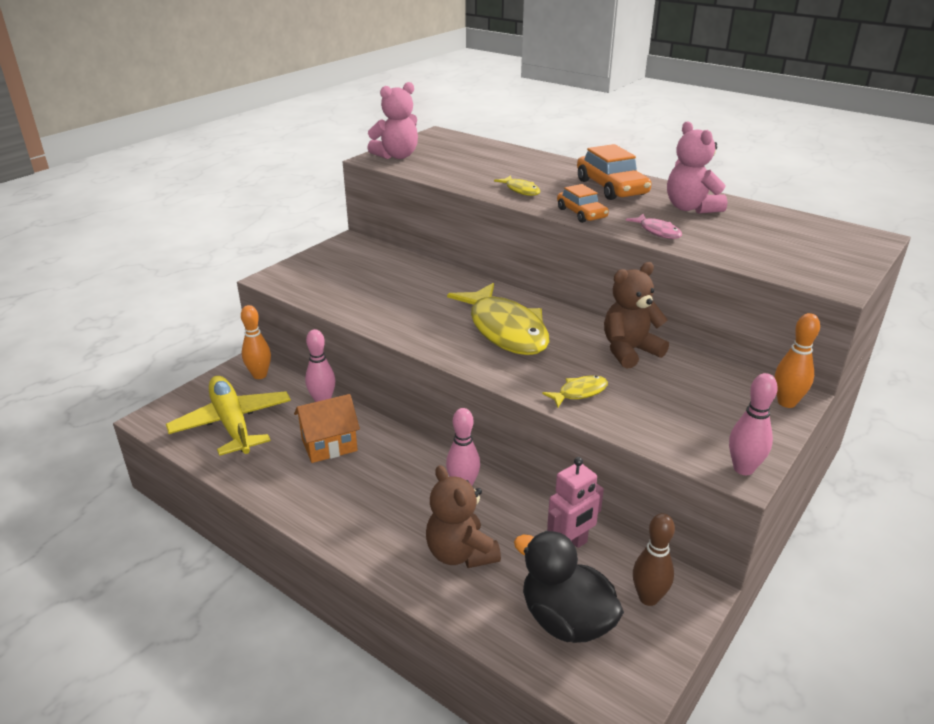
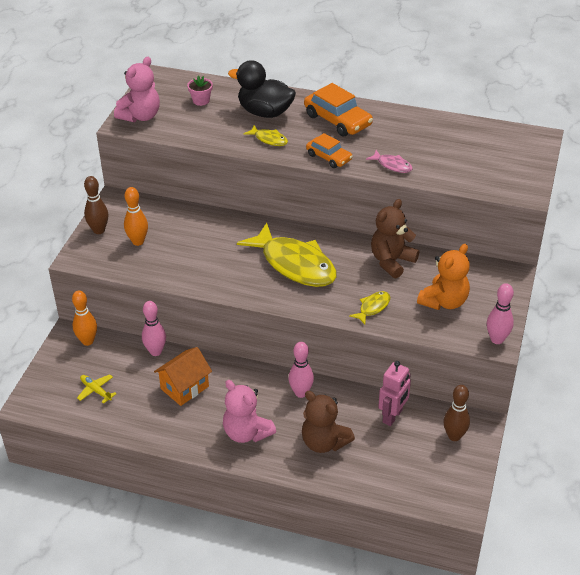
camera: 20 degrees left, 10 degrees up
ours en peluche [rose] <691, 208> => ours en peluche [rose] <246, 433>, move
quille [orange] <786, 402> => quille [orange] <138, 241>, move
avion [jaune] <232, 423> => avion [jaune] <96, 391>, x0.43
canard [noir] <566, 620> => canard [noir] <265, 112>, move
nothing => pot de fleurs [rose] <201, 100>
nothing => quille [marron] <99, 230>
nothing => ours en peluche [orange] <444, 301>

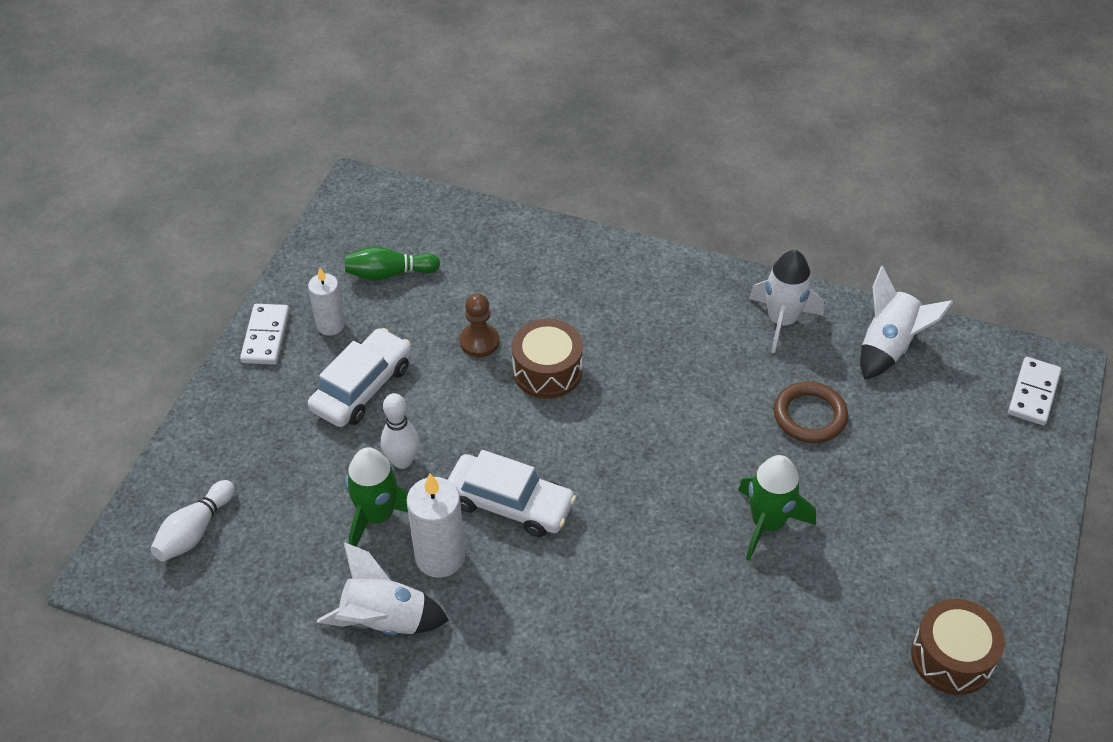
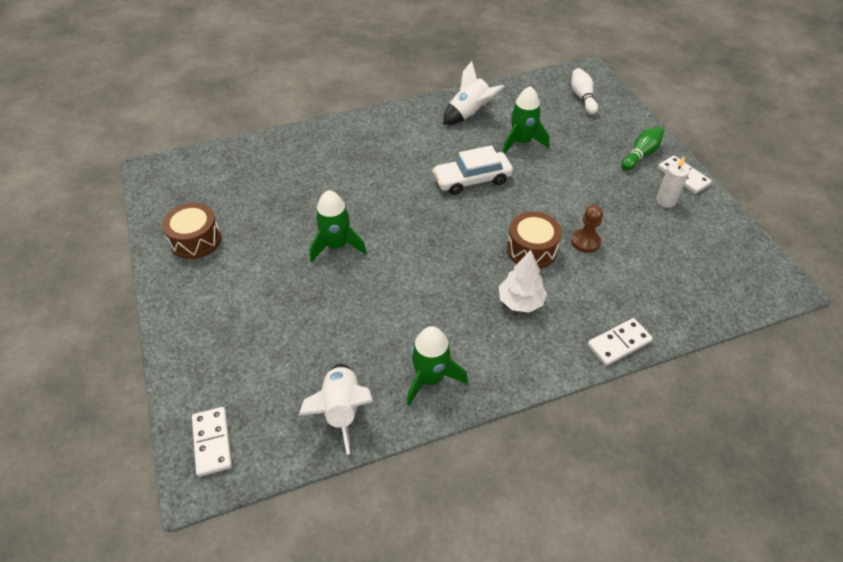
camera: 140 degrees right, 0 degrees up
quille [vert] <389, 273> => quille [vert] <641, 155>, move
fusée [blanc] <781, 321> => fusée [vert] <430, 378>
voiture [blanc] <362, 387> => nothing
anneau [marron] <809, 416> => nothing
quille [blanc] <402, 461> => nothing
bougie [blanc] <440, 557> => nothing
nothing => arbre [blanc] <520, 301>
nothing => domino [blanc] <618, 343>

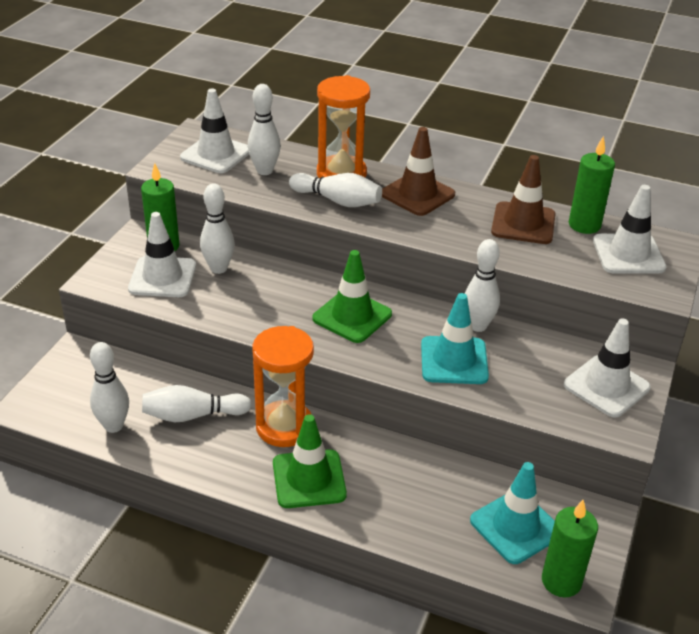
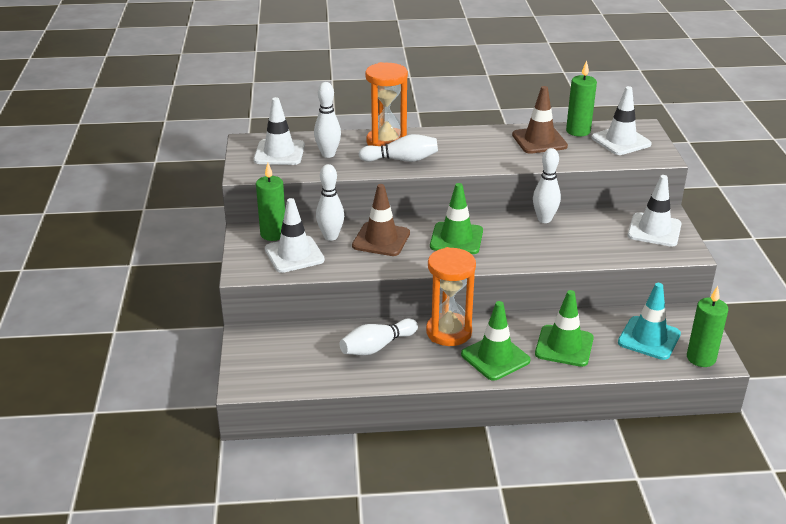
camera: 25 degrees left, 5 degrees down
cône de chantier [marron] <417, 194> => cône de chantier [marron] <381, 239>, move
cône de chantier [turquoise] <454, 360> => nothing
quille [blanc] <113, 426> => nothing
nothing => cône de chantier [vert] <564, 346>

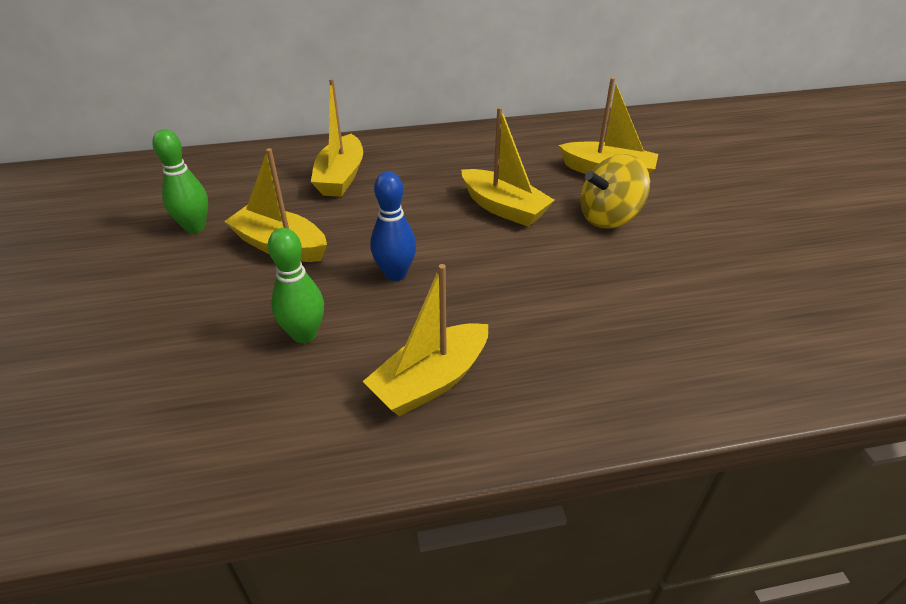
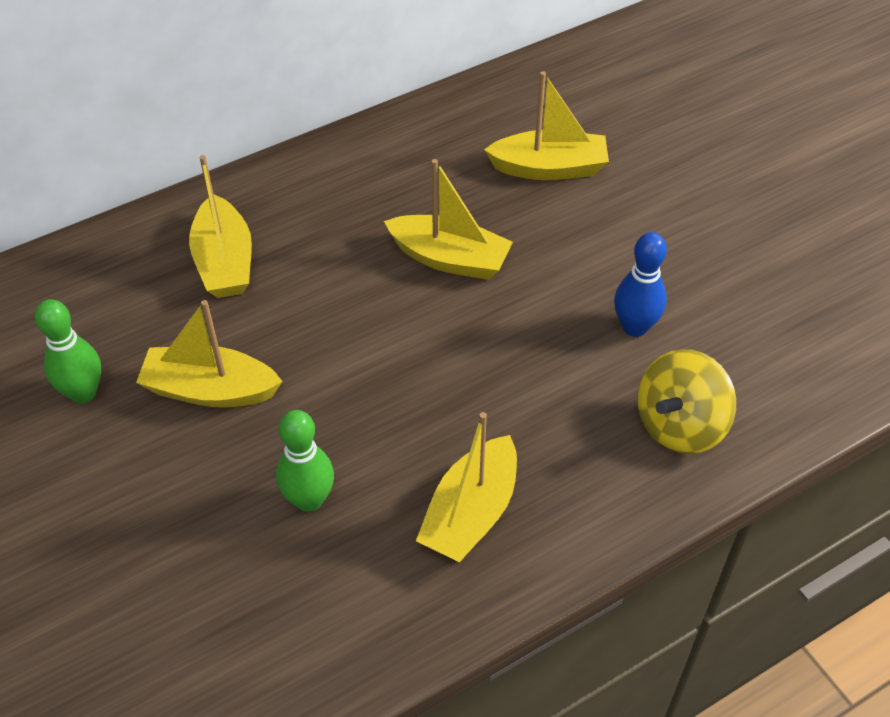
camera: 20 degrees left, 10 degrees up
toupie [jaune] <609, 217> => toupie [jaune] <679, 425>, move
quille [bleu] <395, 274> => quille [bleu] <635, 327>, move

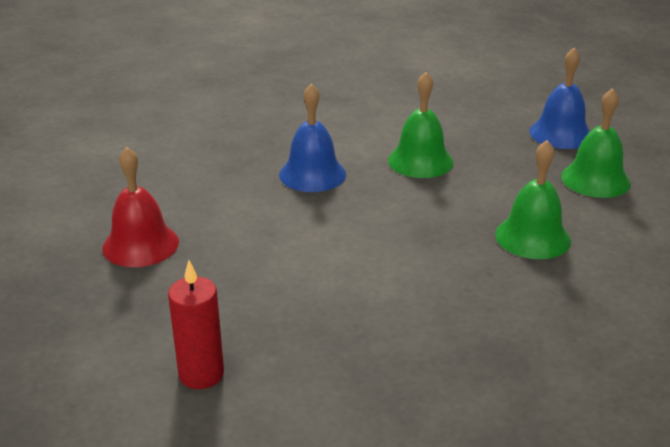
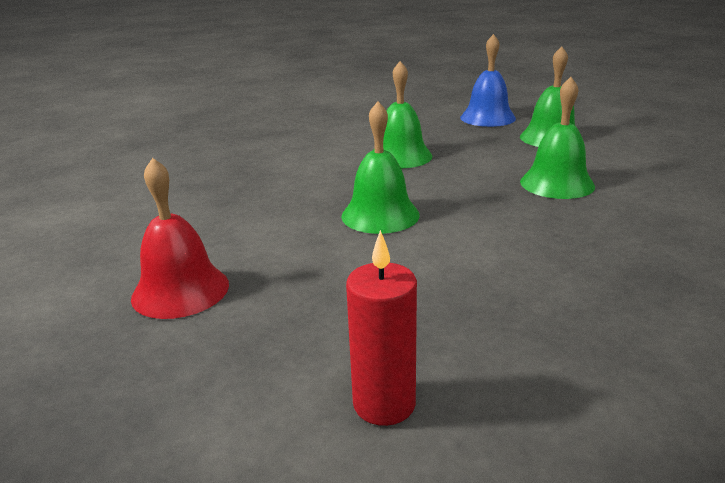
camera: 25 degrees left, 5 degrees down
cloche [bleu] <312, 174> => nothing
nothing => cloche [vert] <380, 215>

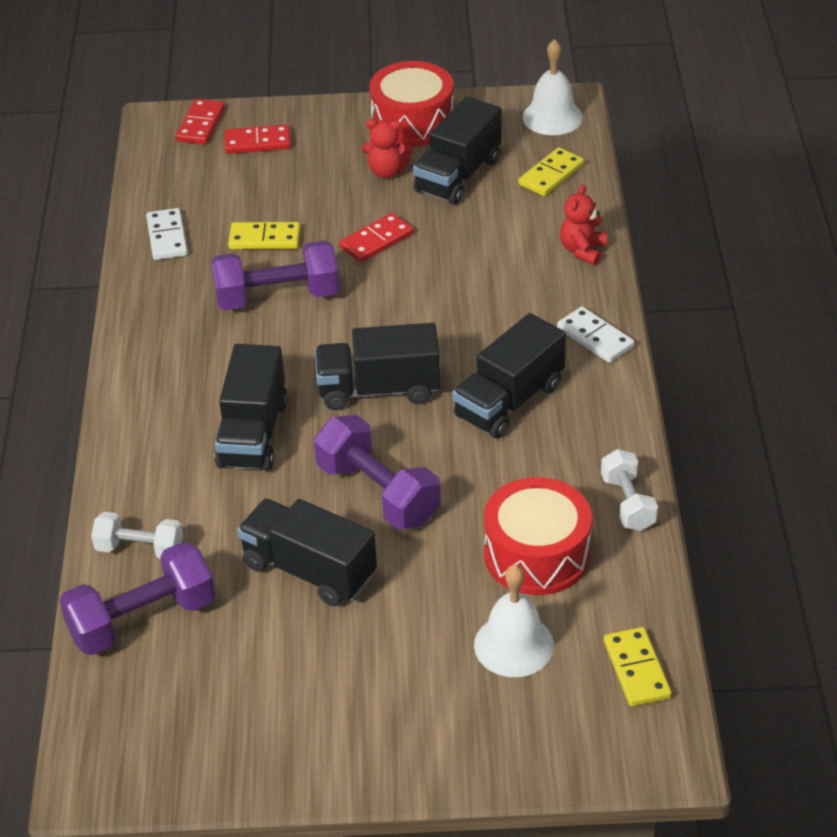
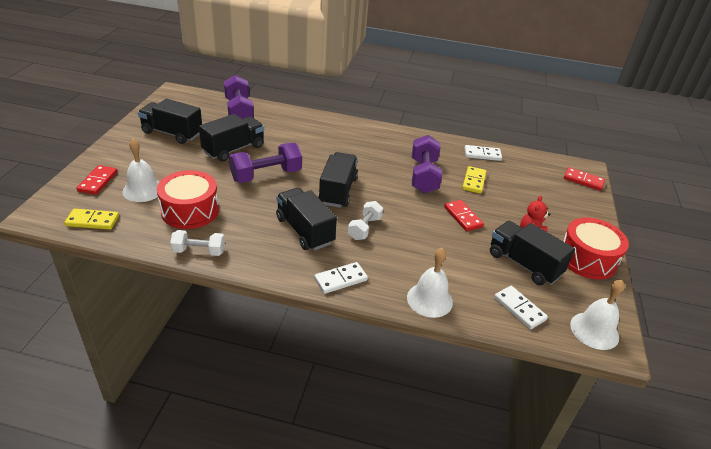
camera: 100 degrees right, 5 degrees down
domino [rouge] <257, 142> => domino [rouge] <98, 181>, move
domino [jaune] <551, 175> => domino [blanc] <519, 309>
ours en peluche [rouge] <582, 250> => cloche [blanc] <429, 299>
camion [noir] <253, 433> => camion [noir] <172, 133>, move
haltère [blanc] <140, 549> => haltère [blanc] <364, 228>, move

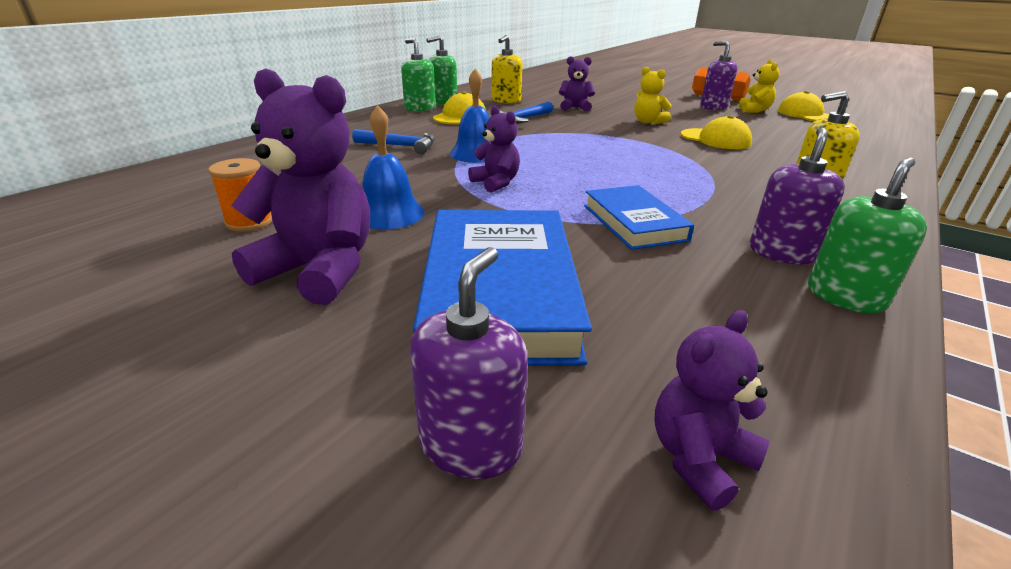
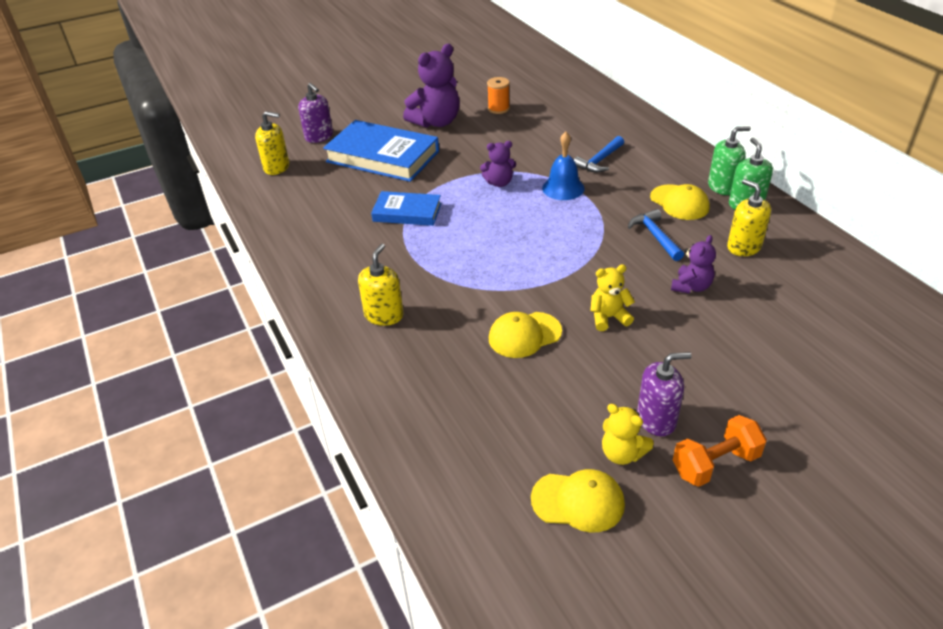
camera: 120 degrees right, 10 degrees up
cloche [bleu] <389, 213> => nothing
distributeur de savon [violet] <781, 253> => nothing
distributeur de savon [vert] <845, 296> => nothing
ours en peluche [violet] <699, 458> => distributeur de savon [jaune] <277, 167>

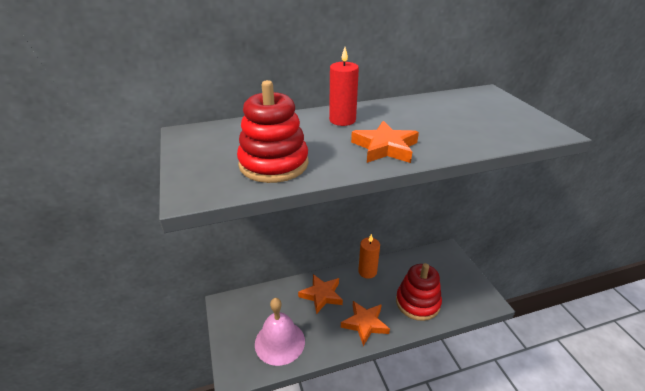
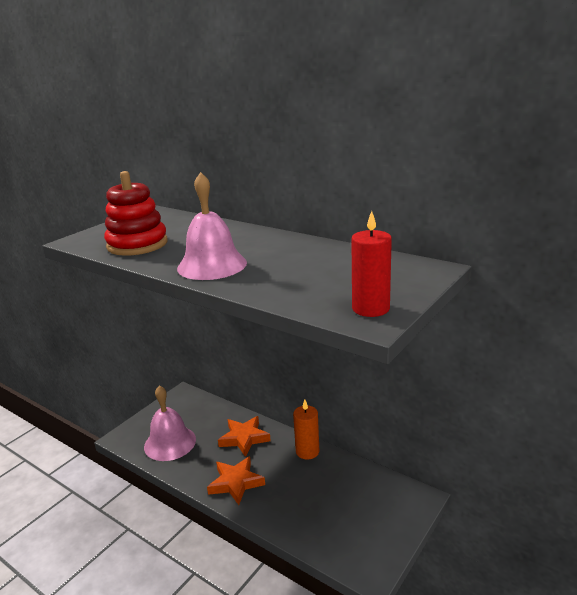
camera: 55 degrees right, 10 degrees down
bougie [rouge] <342, 120> => bougie [rouge] <370, 308>, move
étoile [orange] <385, 147> => cloche [rose] <212, 265>
jouet à empiler [rouge] <417, 302> => nothing

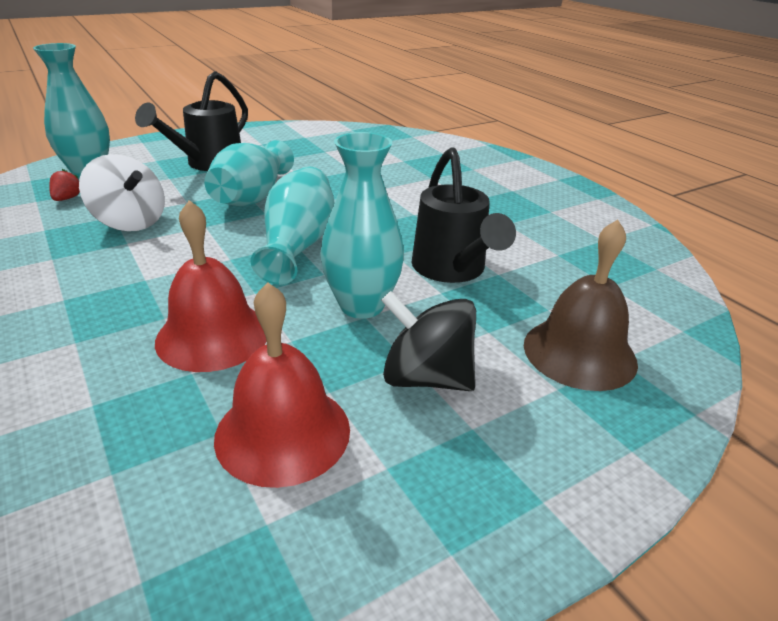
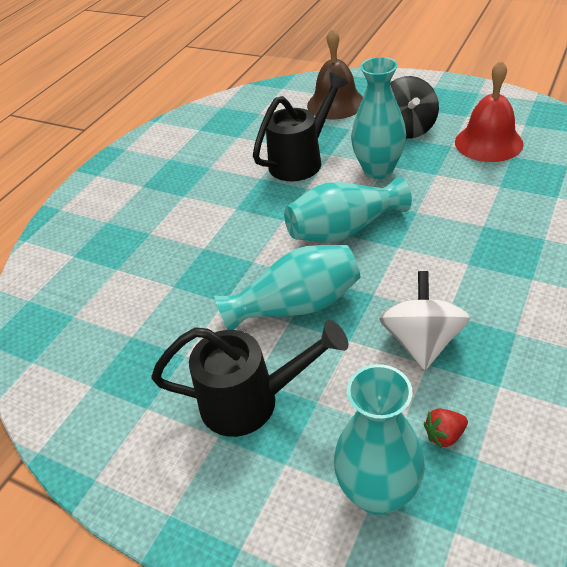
camera: 115 degrees left, 10 degrees up
cloche [rouge] <213, 335> => nothing

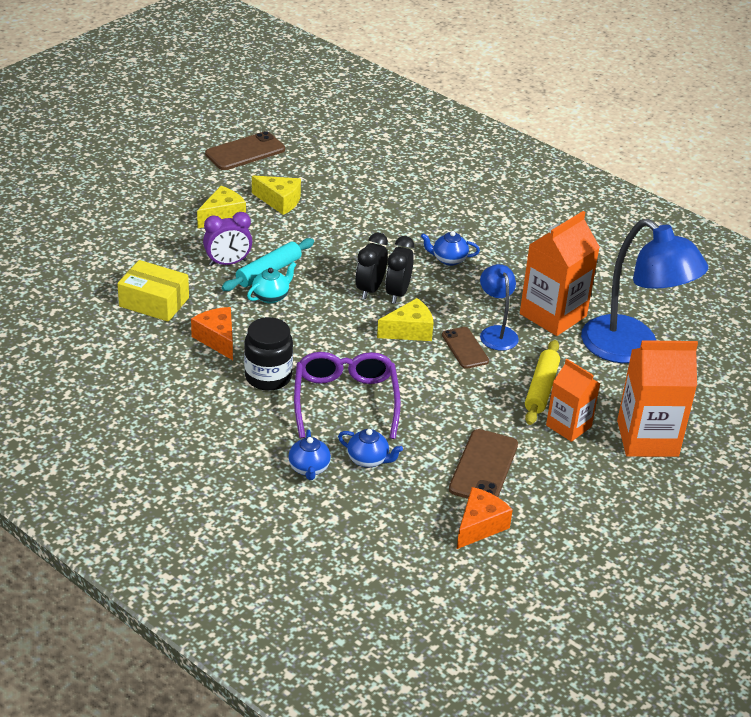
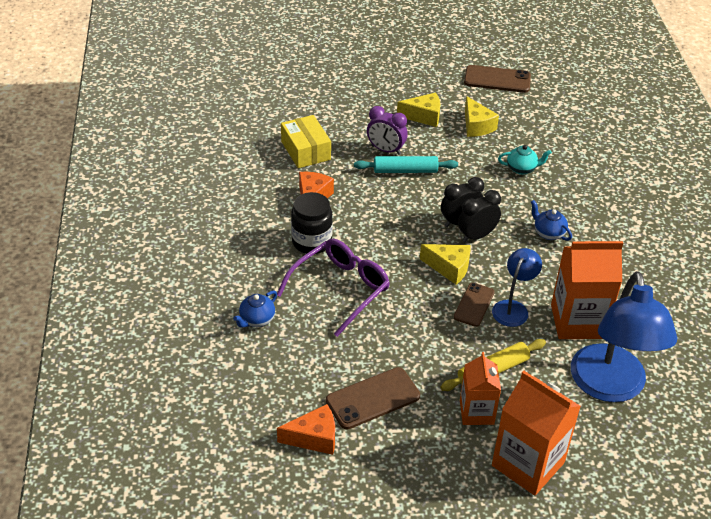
camera: 45 degrees right, 5 degrees up
théière [turquoise] <271, 296> => théière [turquoise] <522, 169>, move
théière [bleu] <368, 460> => nothing

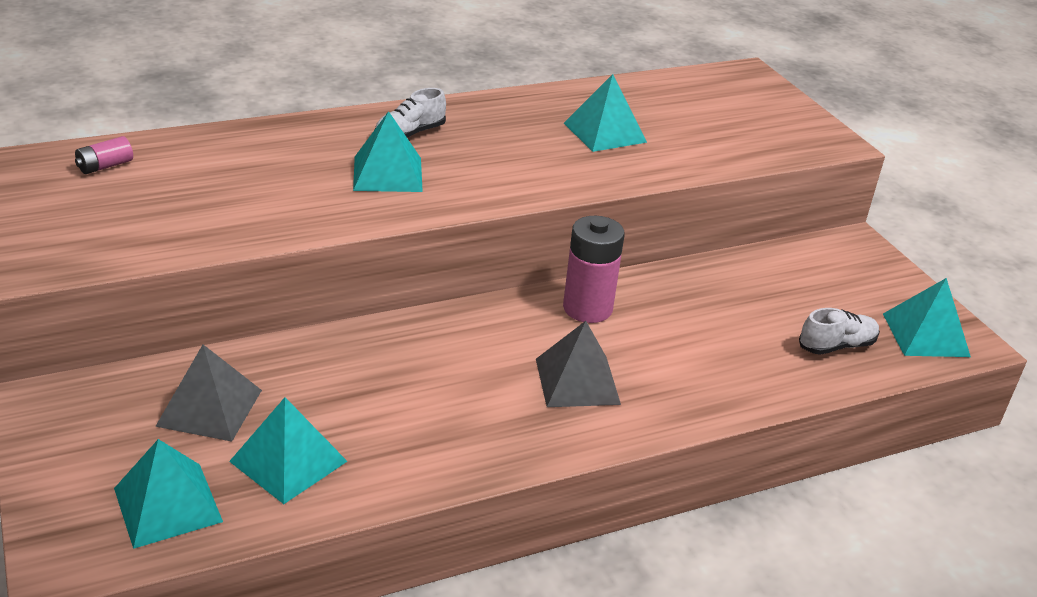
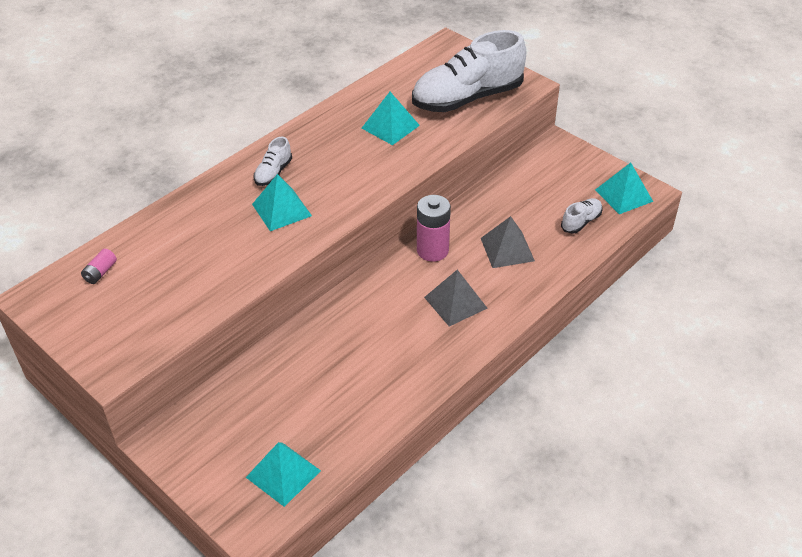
camera: 20 degrees left, 10 degrees up
pyramide [gris] <210, 408> => pyramide [gris] <507, 249>, move
pyramide [turquoise] <288, 461> => nothing
nothing => chaussure [blanc] <467, 98>

